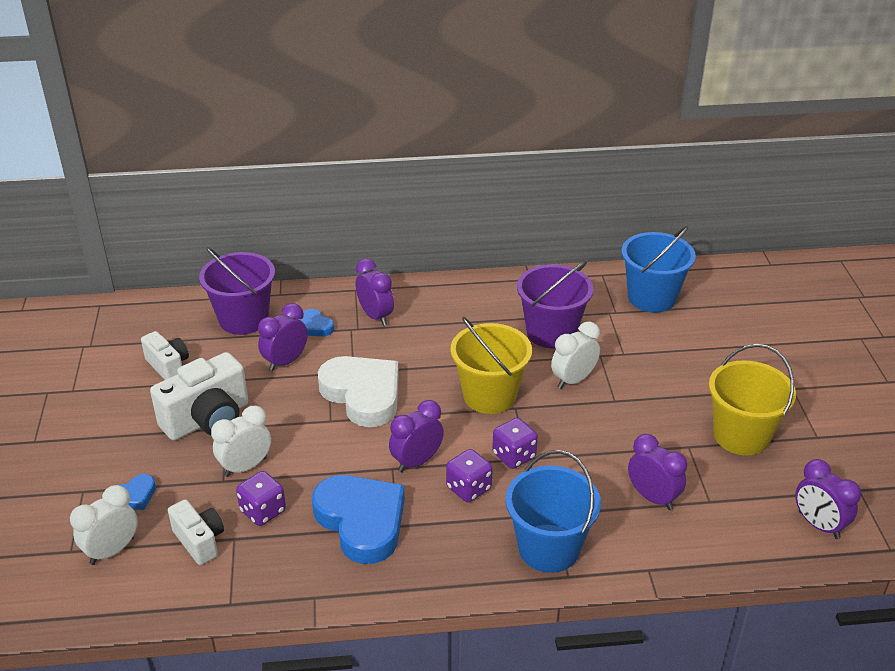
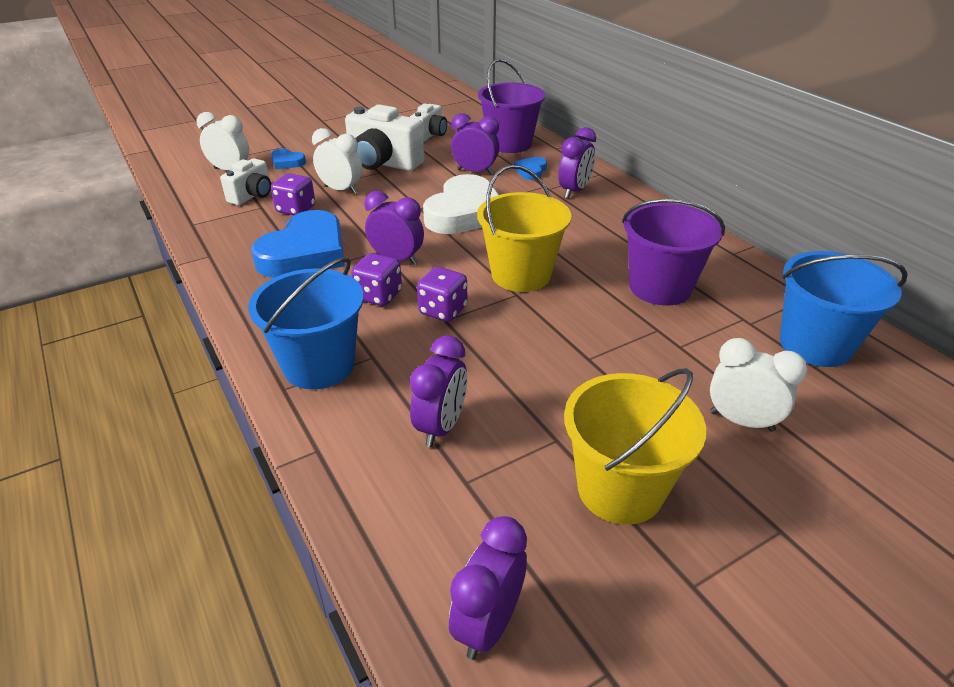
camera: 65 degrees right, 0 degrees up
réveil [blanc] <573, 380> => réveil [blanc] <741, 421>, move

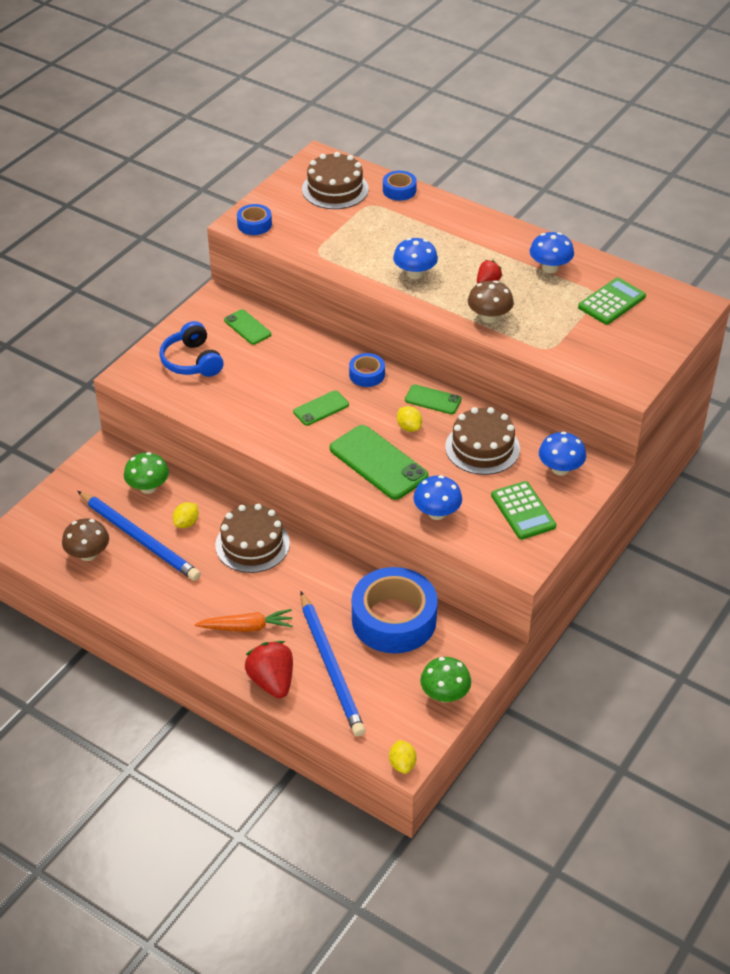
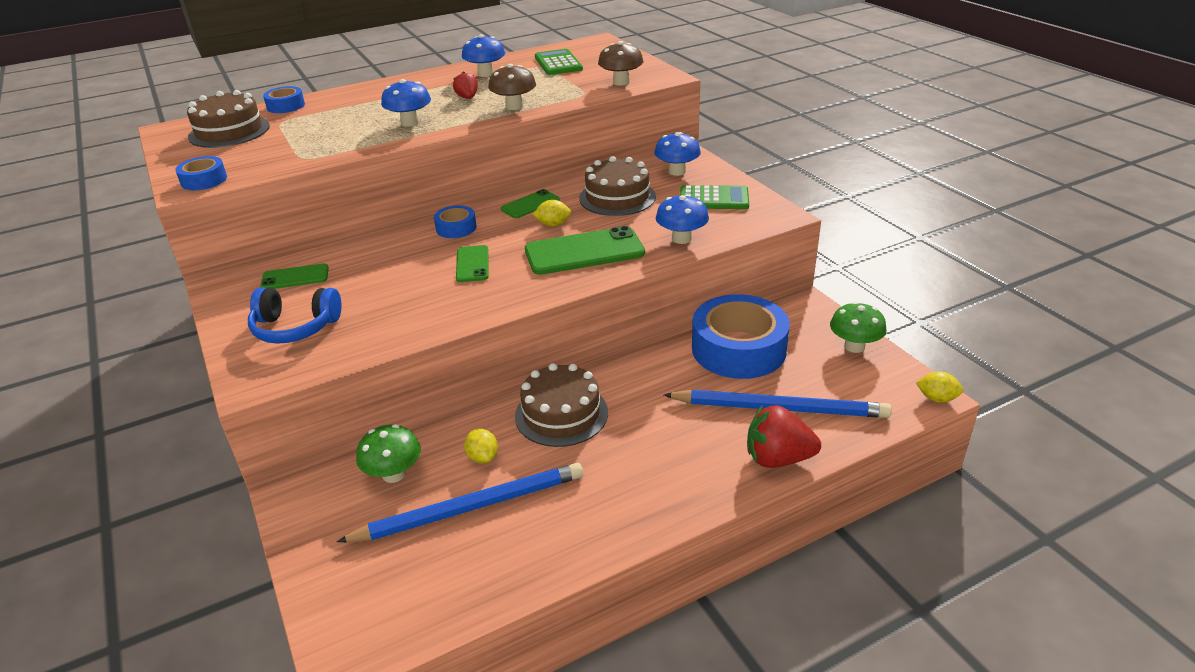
camera: 60 degrees left, 10 degrees down
champignon [marron] <88, 554> => champignon [marron] <621, 82>, move
carotte [orange] <246, 627> => nothing

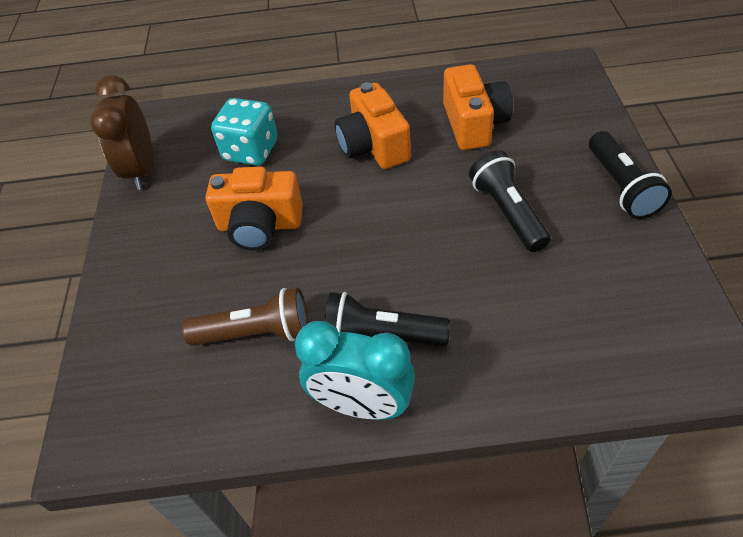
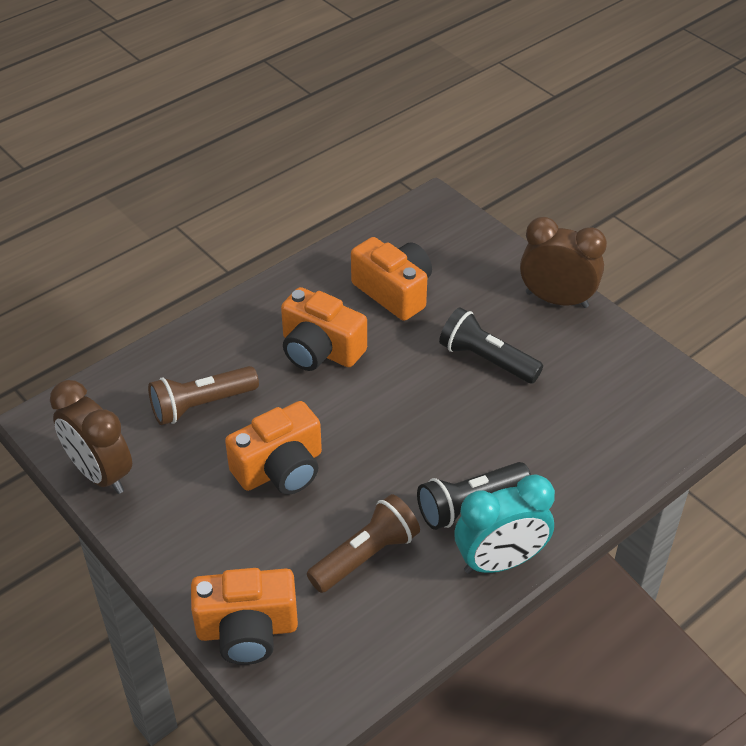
camera: 40 degrees left, 5 degrees down
dé [turquoise] <251, 151> => lampe de poche [marron] <201, 405>
lampe de poche [noir] <621, 187> => réveil [marron] <556, 300>
nothing => appareil photo [orange] <247, 630>

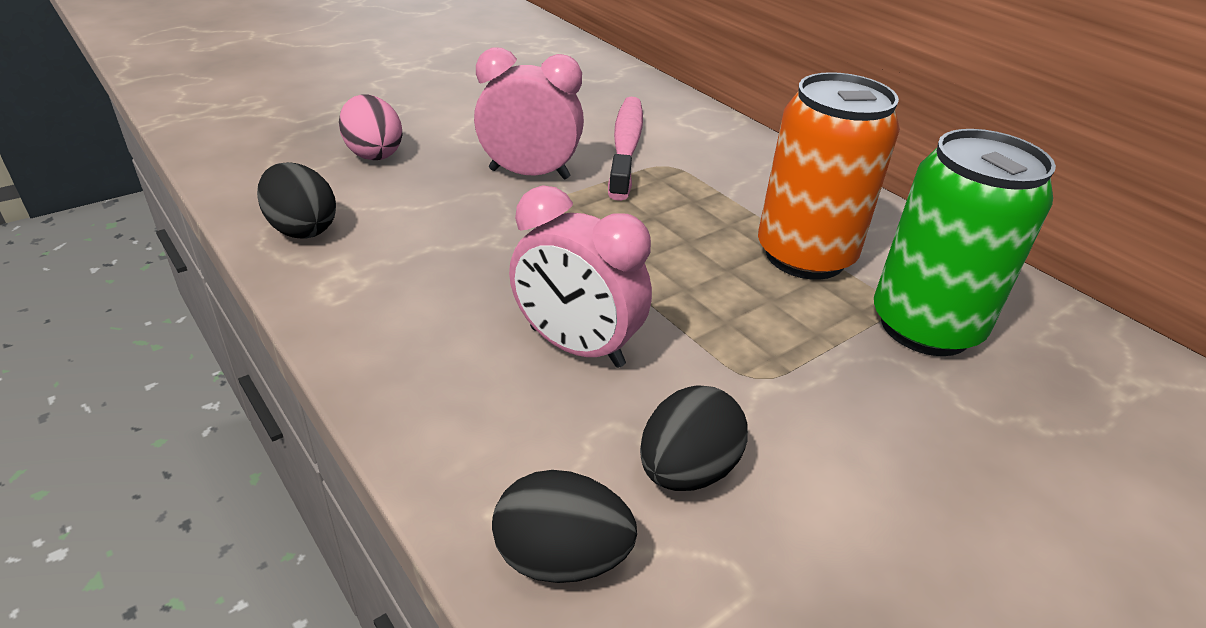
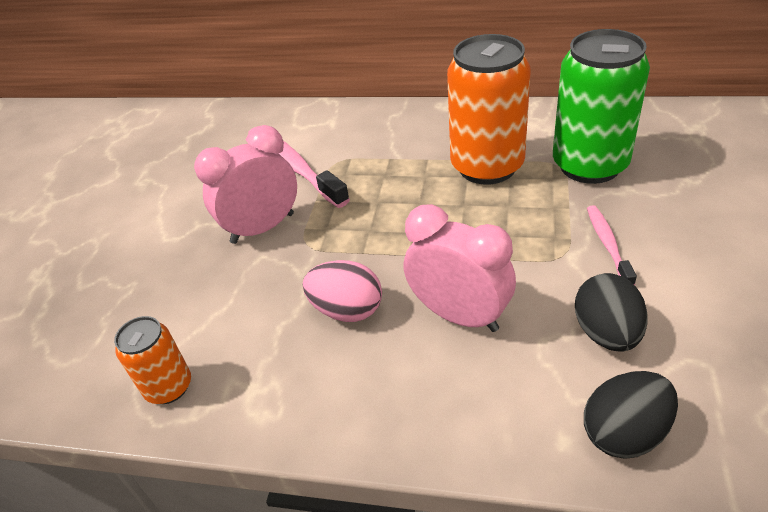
camera: 35 degrees left, 5 degrees up
œuf [rose] <373, 153> => œuf [rose] <347, 310>, move
œuf [noir] <302, 229> => canette [orange] <169, 387>
réveil [rose] <576, 347> => réveil [rose] <459, 315>, 135 degrees counterclockwise
nothing => brosse à dents [rose] <608, 244>

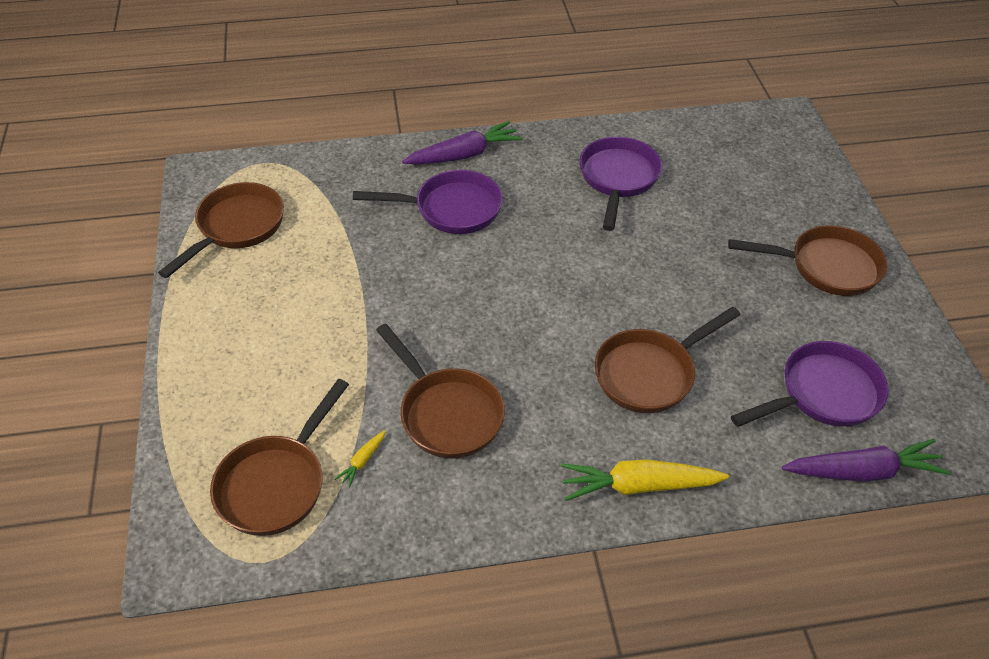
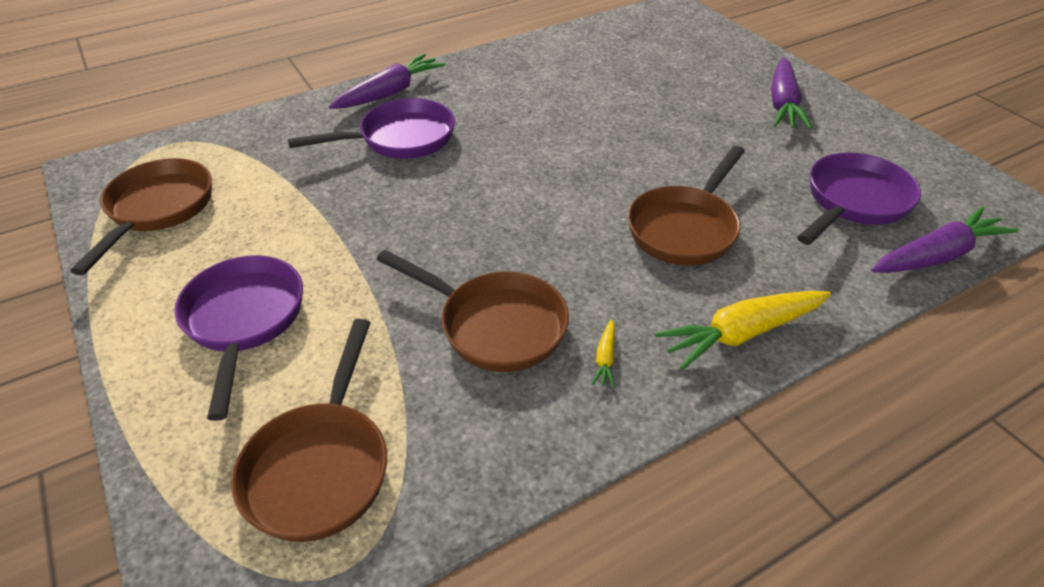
camera: 20 degrees left, 5 degrees down
poêle [violet] <618, 179> => poêle [violet] <244, 320>, move
poêle [marron] <826, 267> => carotte [violet] <783, 104>
carotte [jaune] <362, 461> => carotte [jaune] <605, 359>, move

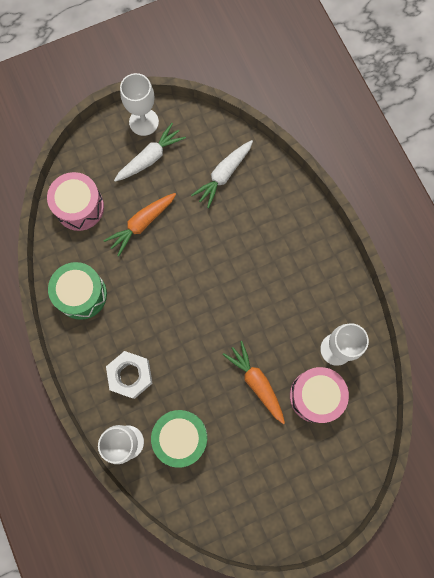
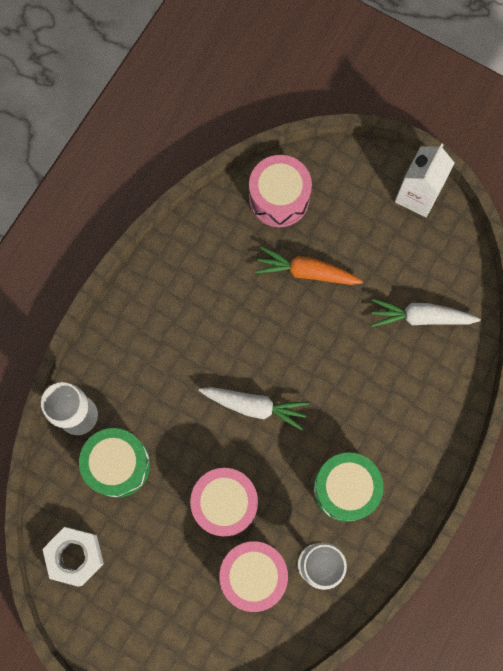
camera: 55 degrees right, 0 degrees up
verre à pied [blanc] <144, 122> => brique de lait [blanc] <417, 195>
carotte [blanc] <150, 158> => carotte [blanc] <255, 406>, move
tambour [vert] <81, 294> => tambour [vert] <345, 488>, move
carotte [orange] <256, 382> => tambour [rose] <225, 503>
écrou [blanc] <130, 375> => écrou [blanc] <75, 556>, move

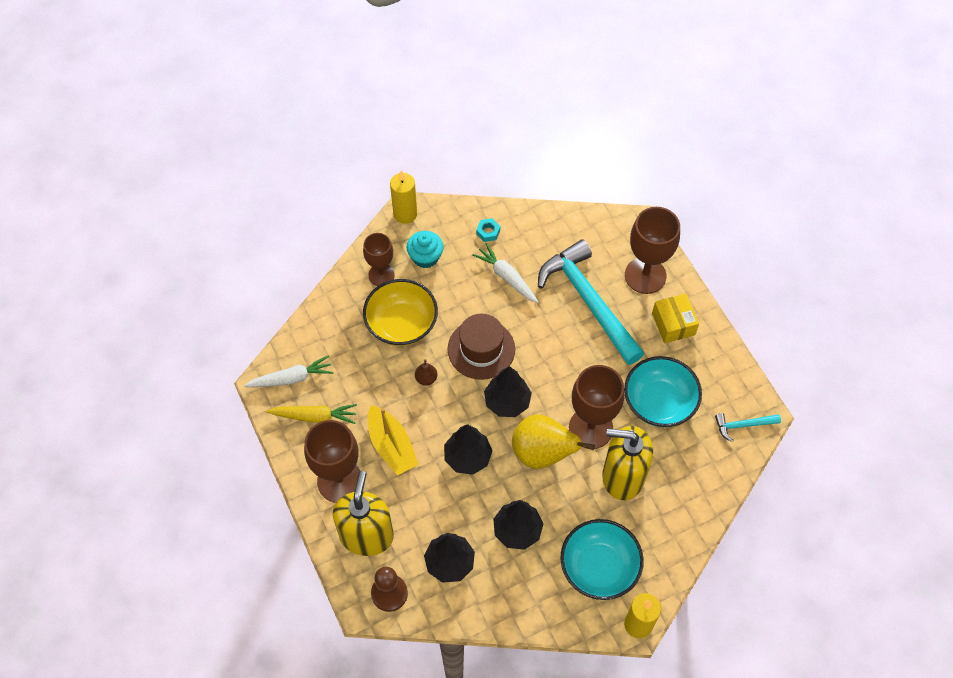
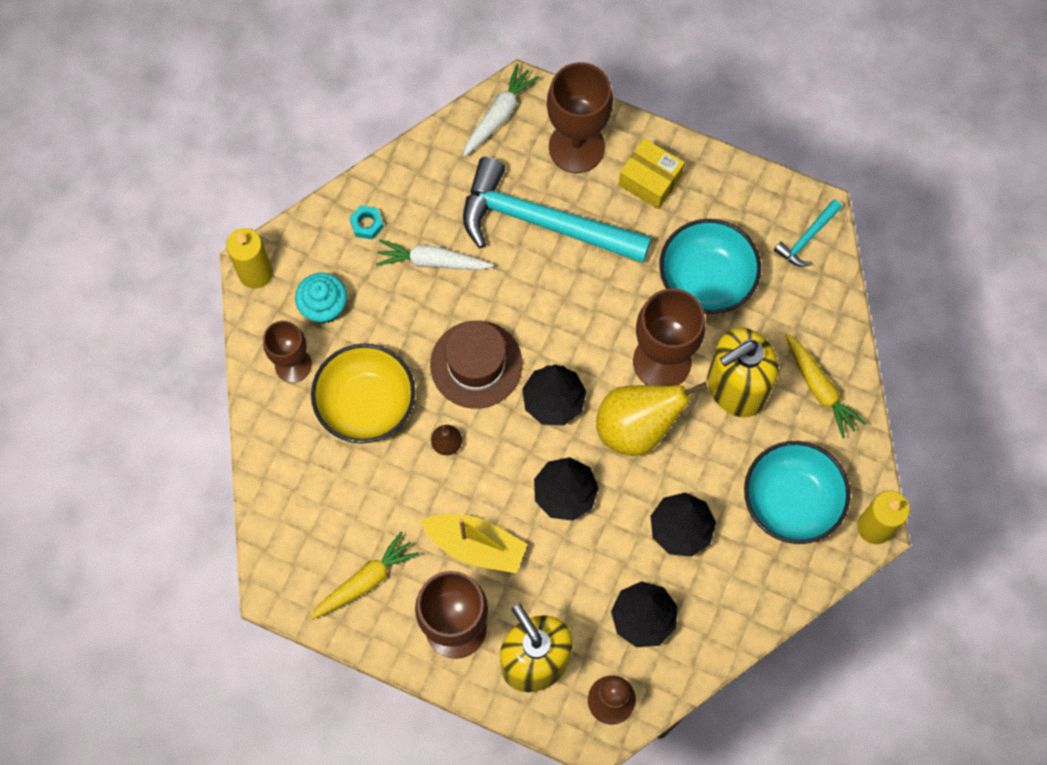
camera: 40 degrees left, 10 degrees up
carotte [blanc] <291, 378> => carotte [blanc] <499, 115>, move
nothing => carotte [jaune] <819, 388>

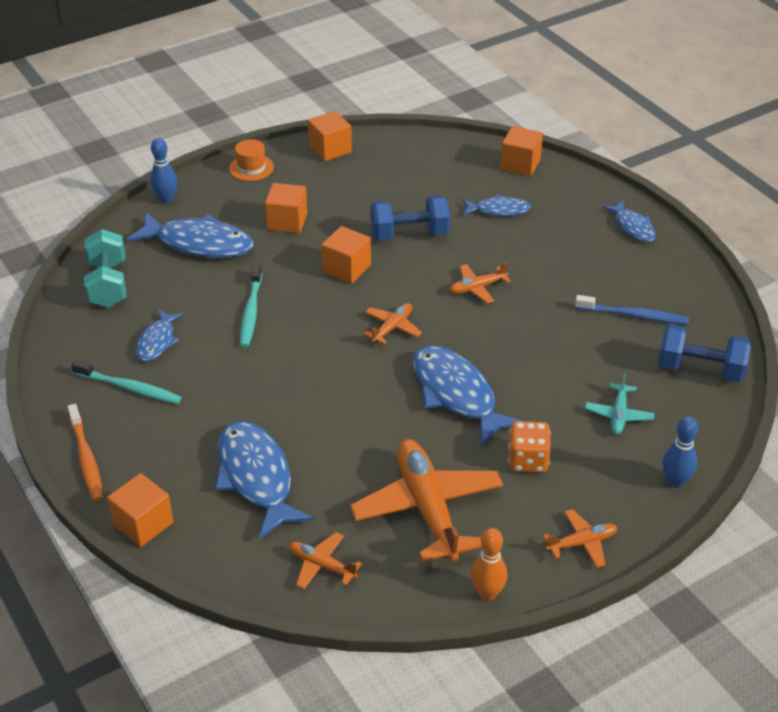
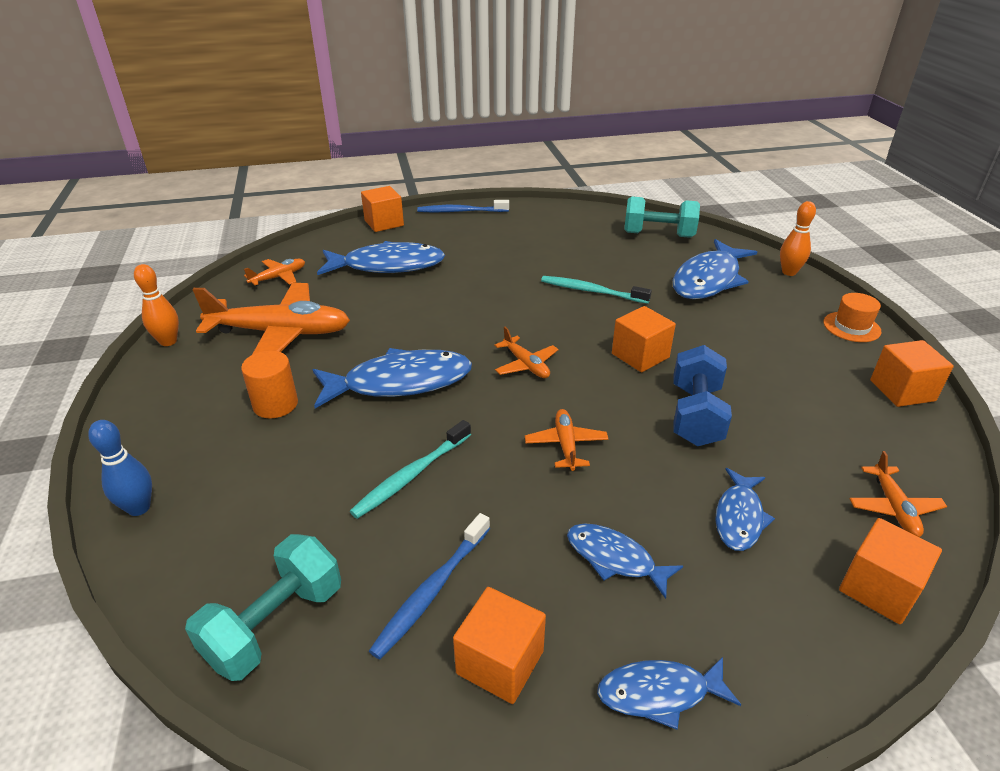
camera: 110 degrees right, 5 degrees down
quille [bleu] <166, 199> => quille [orange] <789, 272>
cube [orange] <287, 221> => cube [orange] <500, 662>, move
poisson [bleu] <157, 341> => poisson [bleu] <615, 559>, move
haltère [bleu] <700, 369> => haltère [turquoise] <275, 624>
brosse à dents [turquoise] <129, 388> => brosse à dents [turquoise] <411, 475>, move
avion [turquoise] <618, 415> => nothing
brosse à dents [orange] <86, 458> => brosse à dents [bleu] <461, 211>
dé [orange] <527, 460> => cylindre [orange] <275, 404>
avion [orange] <582, 543> => avion [orange] <893, 508>, move

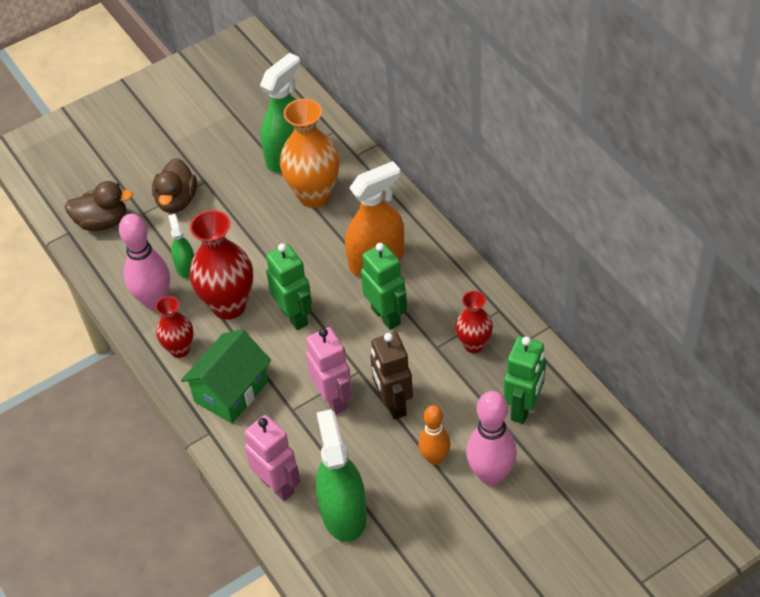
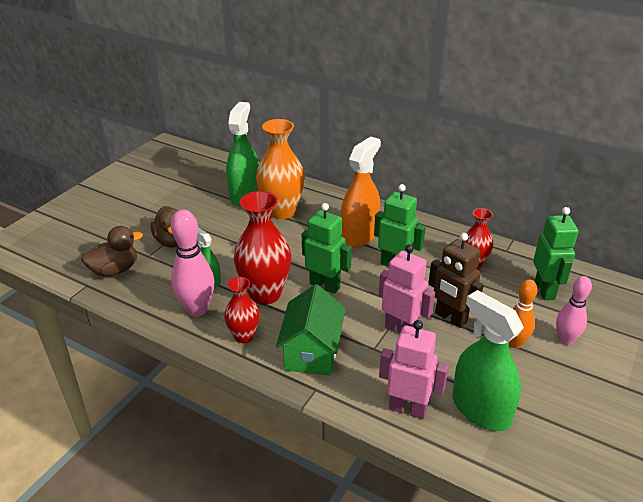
camera: 30 degrees left, 15 degrees down
quille [rose] <491, 475> => quille [rose] <565, 340>, x0.65

